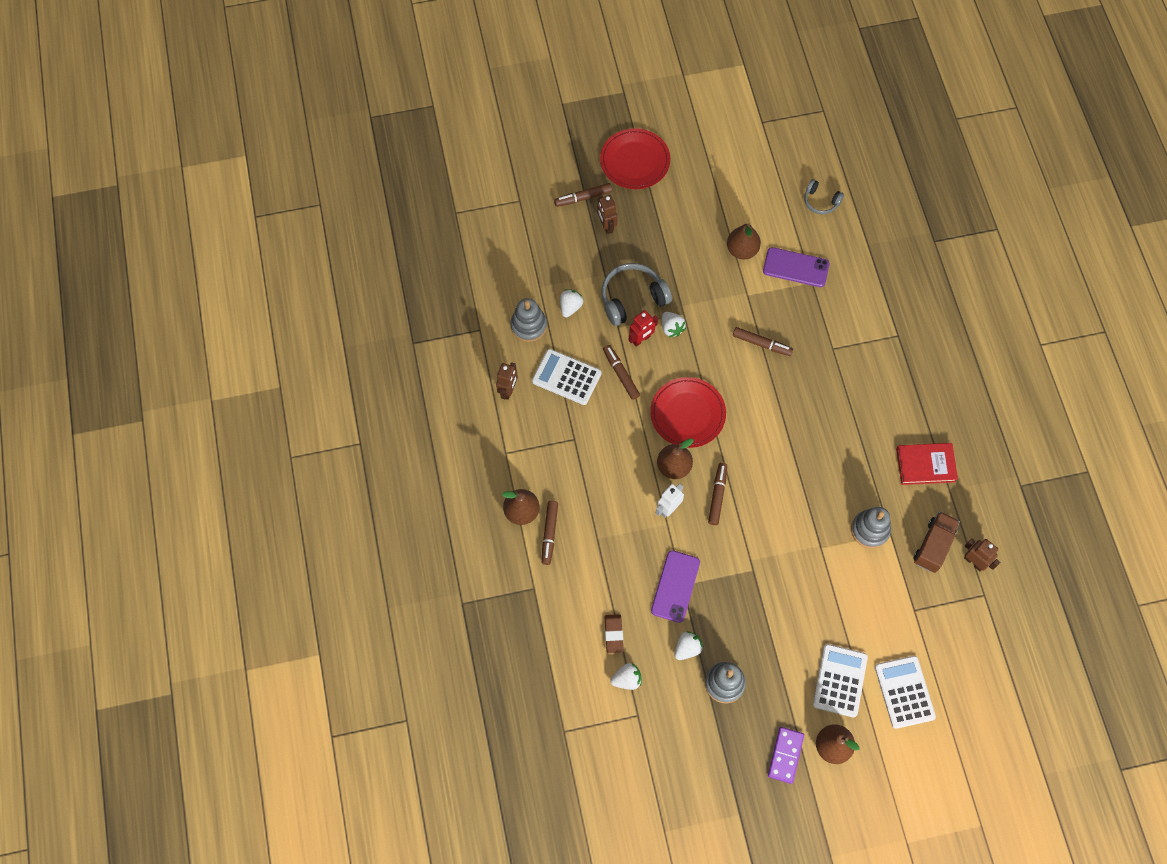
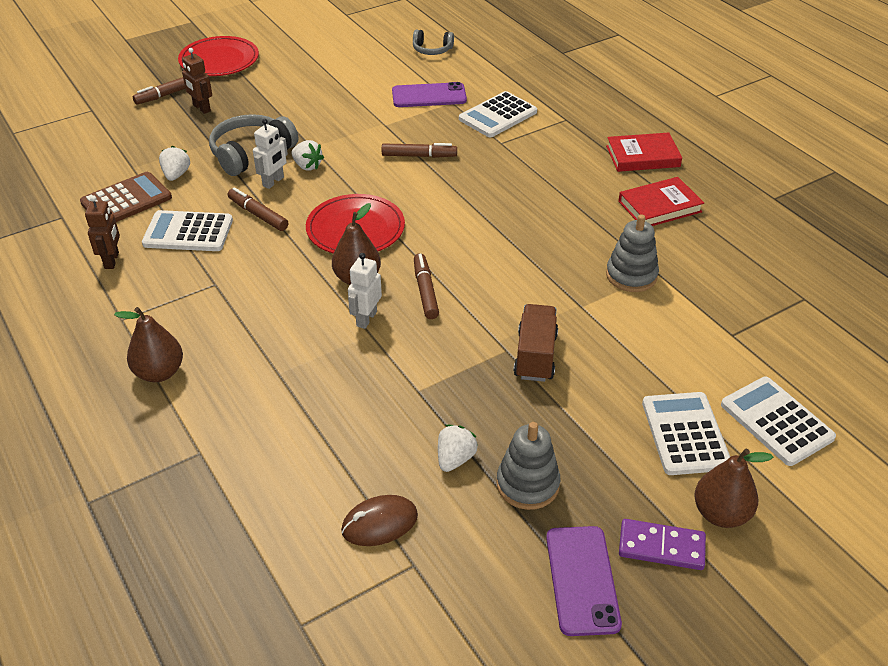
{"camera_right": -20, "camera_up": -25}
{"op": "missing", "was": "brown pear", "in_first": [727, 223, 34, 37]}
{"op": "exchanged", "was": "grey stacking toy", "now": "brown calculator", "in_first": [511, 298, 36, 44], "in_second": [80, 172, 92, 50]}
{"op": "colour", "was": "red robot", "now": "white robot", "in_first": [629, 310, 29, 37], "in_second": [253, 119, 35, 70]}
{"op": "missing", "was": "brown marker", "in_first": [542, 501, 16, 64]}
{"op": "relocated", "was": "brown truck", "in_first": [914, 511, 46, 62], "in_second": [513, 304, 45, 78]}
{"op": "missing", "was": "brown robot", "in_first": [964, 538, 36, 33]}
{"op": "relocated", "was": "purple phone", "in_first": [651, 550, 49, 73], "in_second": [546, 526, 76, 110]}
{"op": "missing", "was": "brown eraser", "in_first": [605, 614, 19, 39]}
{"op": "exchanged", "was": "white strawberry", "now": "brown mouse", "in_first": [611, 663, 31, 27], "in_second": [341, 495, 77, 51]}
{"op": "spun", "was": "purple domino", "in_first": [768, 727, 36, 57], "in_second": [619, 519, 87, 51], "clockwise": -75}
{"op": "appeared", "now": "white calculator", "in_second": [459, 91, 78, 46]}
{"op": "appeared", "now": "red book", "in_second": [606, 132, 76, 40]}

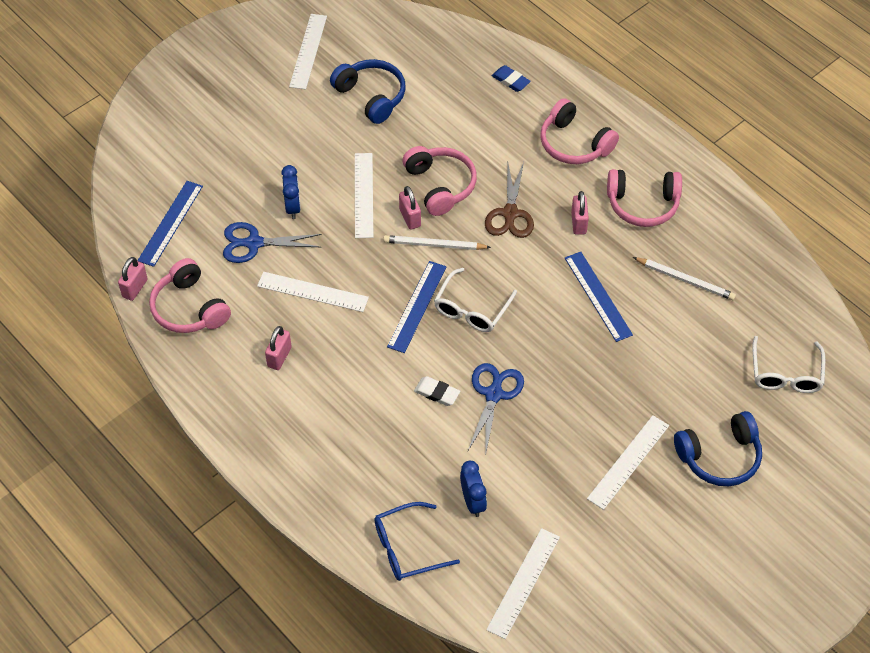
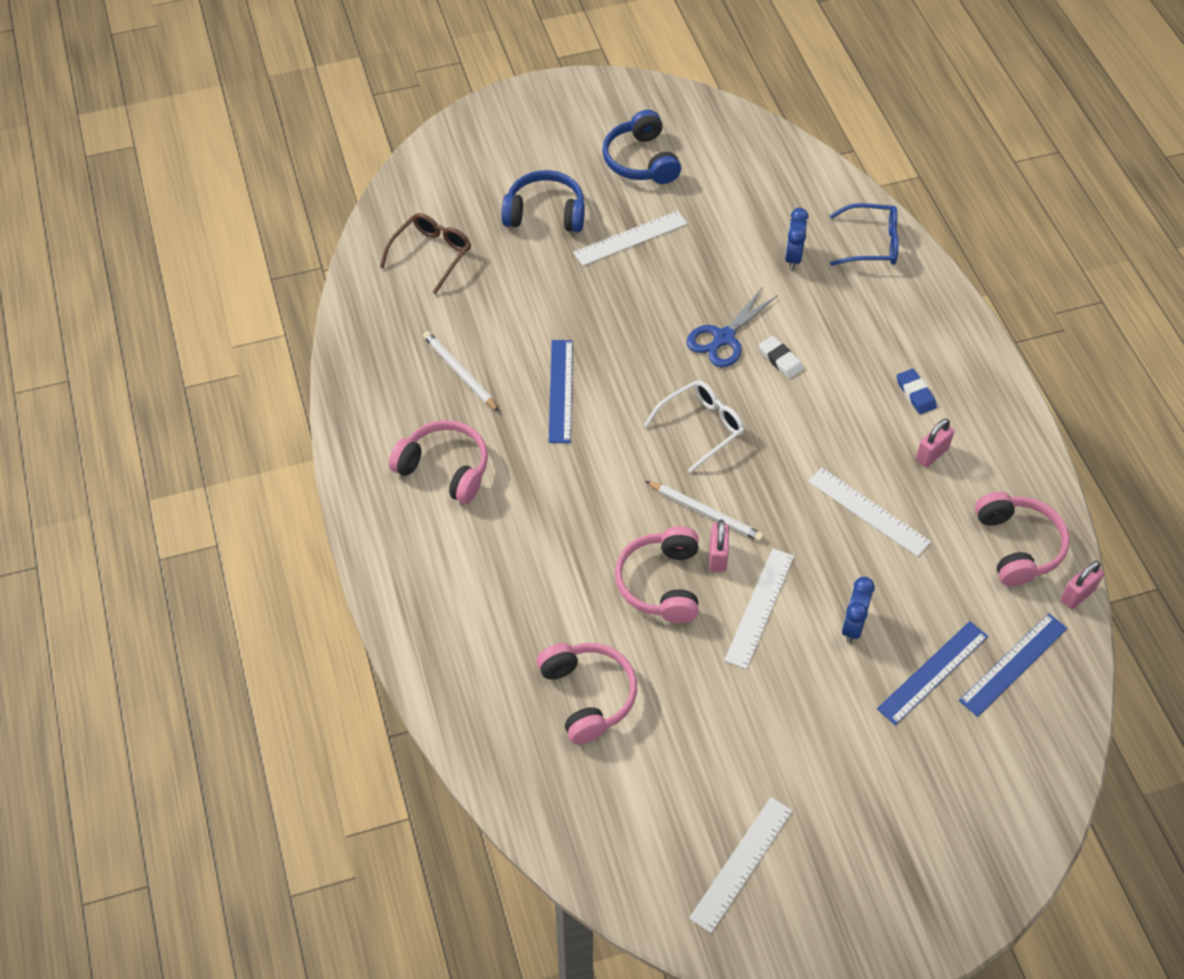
{"camera_right": -155, "camera_up": 0}
{"op": "relocated", "was": "blue headphones", "in_first": [330, 59, 76, 65], "in_second": [602, 110, 79, 74]}
{"op": "relocated", "was": "blue eraser", "in_first": [492, 65, 39, 27], "in_second": [897, 369, 40, 45]}
{"op": "relocated", "was": "pink headphones", "in_first": [540, 98, 79, 66], "in_second": [537, 643, 100, 101]}
{"op": "missing", "was": "brown scissors", "in_first": [485, 162, 49, 76]}
{"op": "missing", "was": "pink padlock", "in_first": [571, 191, 18, 44]}
{"op": "missing", "was": "blue scissors", "in_first": [223, 222, 99, 41]}
{"op": "relocated", "was": "blue ruler", "in_first": [387, 261, 59, 92], "in_second": [877, 621, 111, 104]}
{"op": "colour", "was": "white glasses", "now": "brown glasses", "in_first": [752, 336, 74, 57], "in_second": [380, 213, 91, 81]}
{"op": "missing", "was": "white ruler", "in_first": [486, 528, 74, 111]}

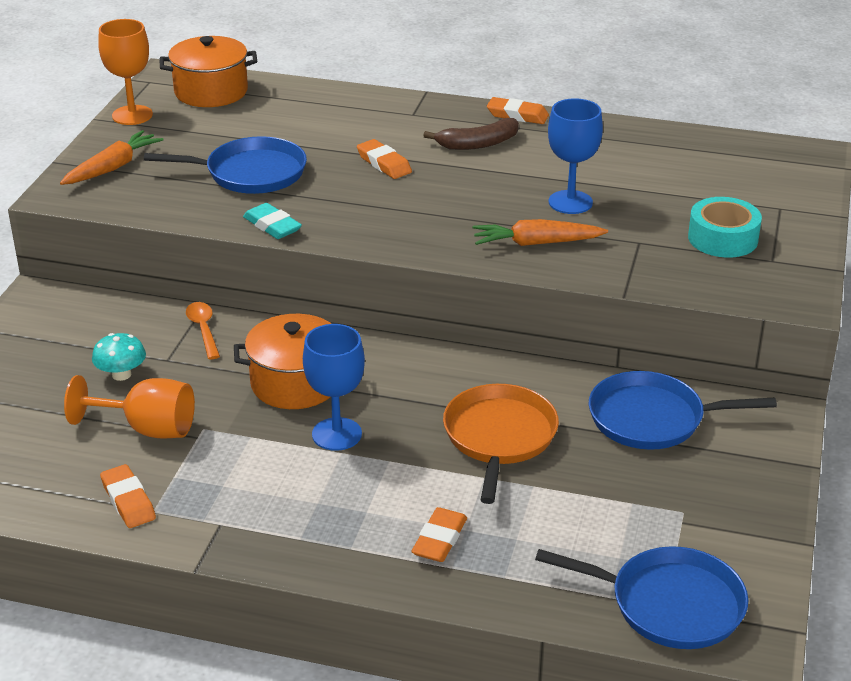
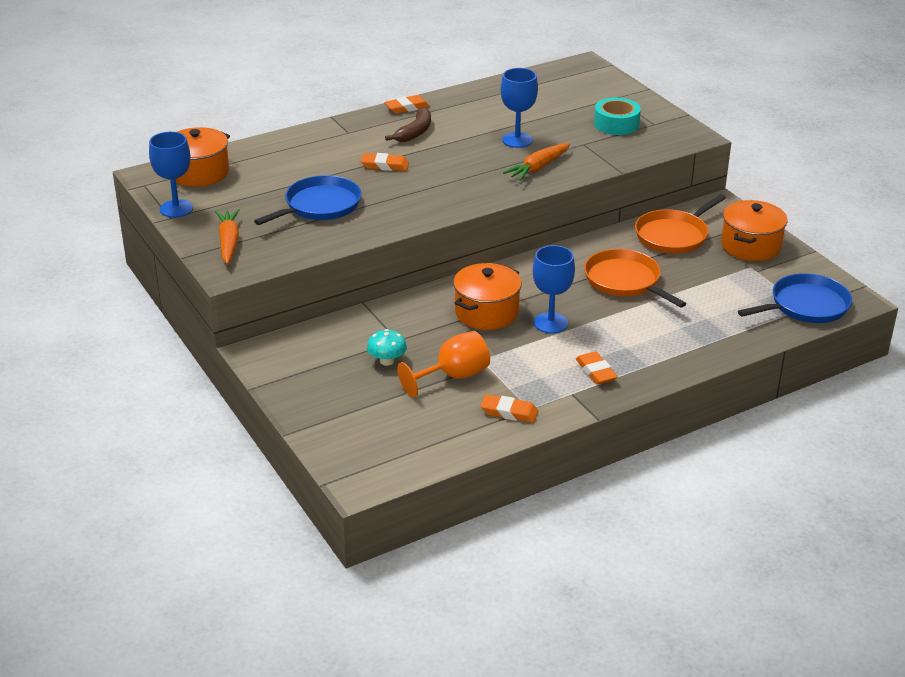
{"camera_right": -45, "camera_up": 0}
{"op": "colour", "was": "orange goblet", "now": "blue goblet", "in_first": [98, 19, 55, 106], "in_second": [149, 132, 44, 86]}
{"op": "missing", "was": "turquoise eraser", "in_first": [243, 203, 59, 36]}
{"op": "missing", "was": "orange spoon", "in_first": [186, 302, 34, 57]}
{"op": "colour", "was": "blue pan", "now": "orange pan", "in_first": [589, 371, 188, 79], "in_second": [635, 194, 91, 60]}
{"op": "relocated", "was": "orange eraser", "in_first": [411, 507, 56, 55], "in_second": [576, 351, 42, 34]}
{"op": "appeared", "now": "orange pot", "in_second": [721, 200, 67, 61]}

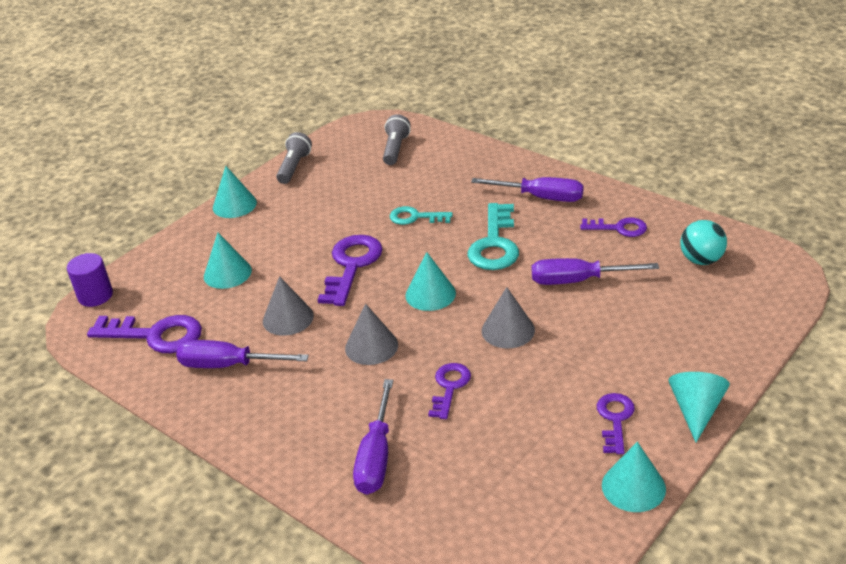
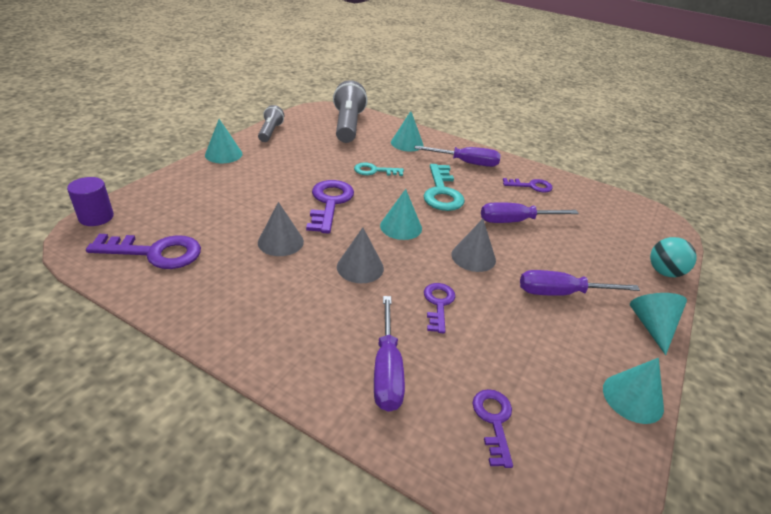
{"camera_right": -15, "camera_up": 0}
{"op": "size", "was": "grey flashlight", "in_first": [383, 114, 28, 51], "in_second": [333, 80, 35, 63], "ratio": 1.76}
{"op": "relocated", "was": "turquoise ball", "in_first": [680, 220, 47, 45], "in_second": [650, 237, 47, 40]}
{"op": "relocated", "was": "turquoise cone", "in_first": [204, 232, 48, 57], "in_second": [391, 111, 32, 40]}
{"op": "relocated", "was": "purple screwdriver", "in_first": [176, 340, 133, 28], "in_second": [520, 270, 120, 26]}
{"op": "relocated", "was": "purple key", "in_first": [597, 393, 38, 61], "in_second": [472, 389, 41, 79]}

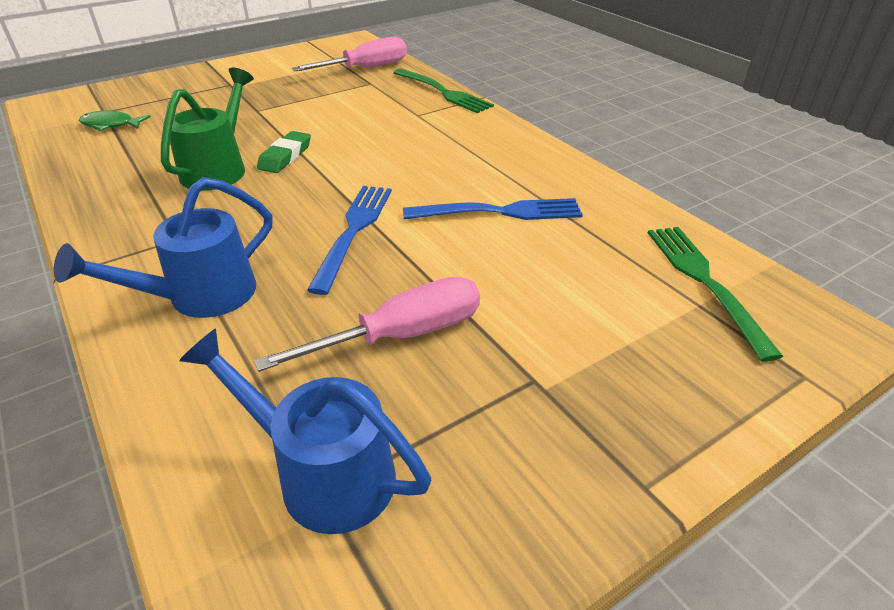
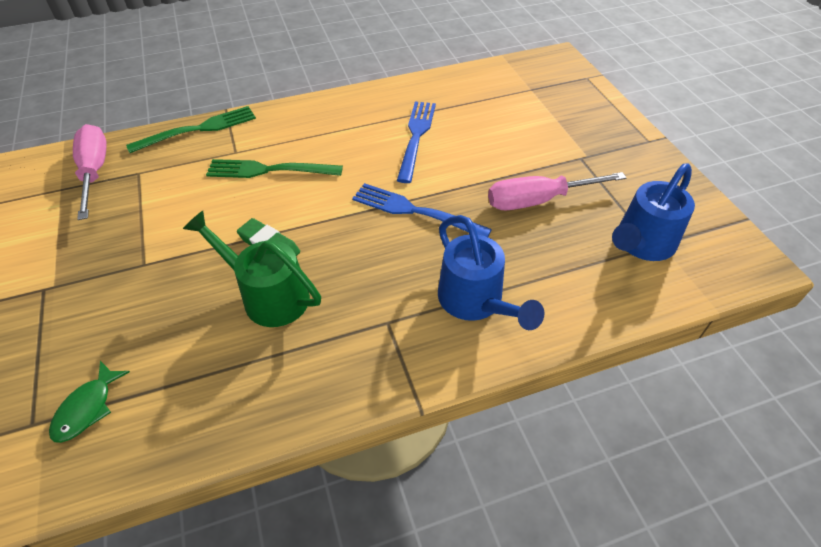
{"camera_right": -75, "camera_up": 10}
{"op": "relocated", "was": "green fork", "in_first": [648, 227, 135, 135], "in_second": [206, 159, 137, 19]}
{"op": "spun", "was": "pink screwdriver", "in_first": [254, 277, 226, 95], "in_second": [488, 172, 138, 38], "clockwise": -90}

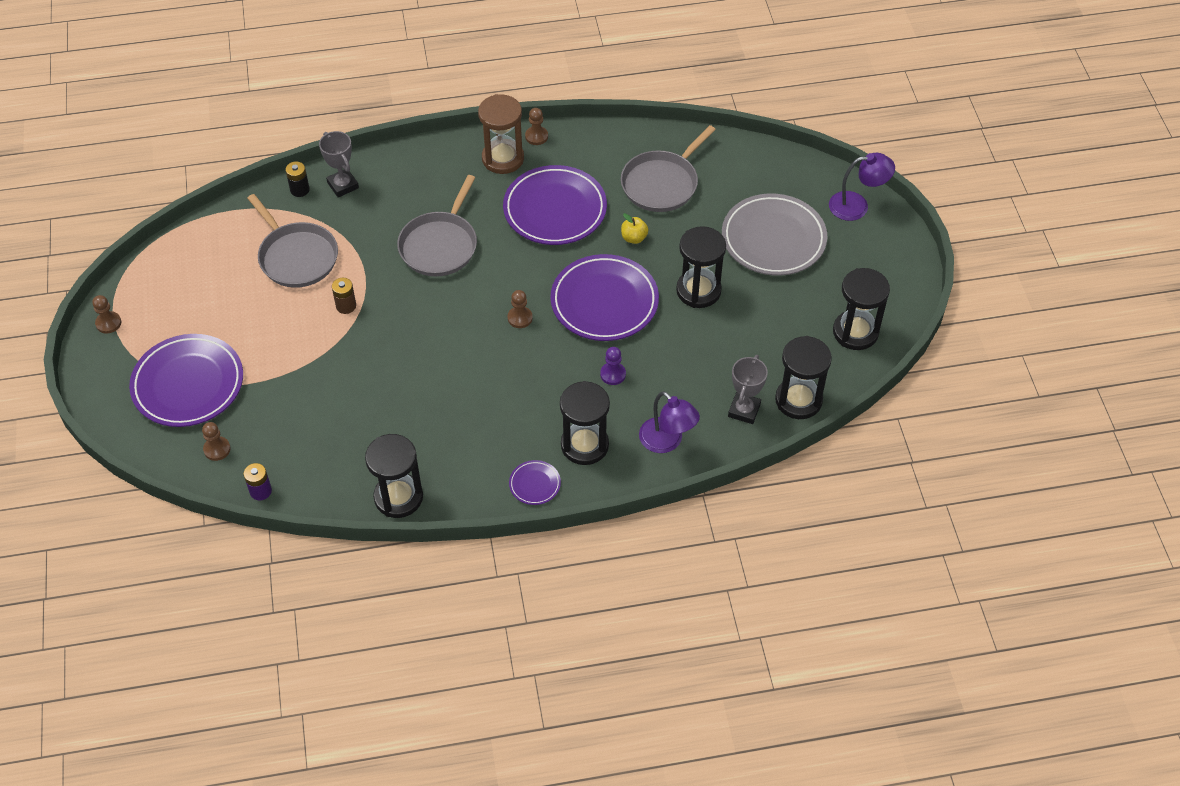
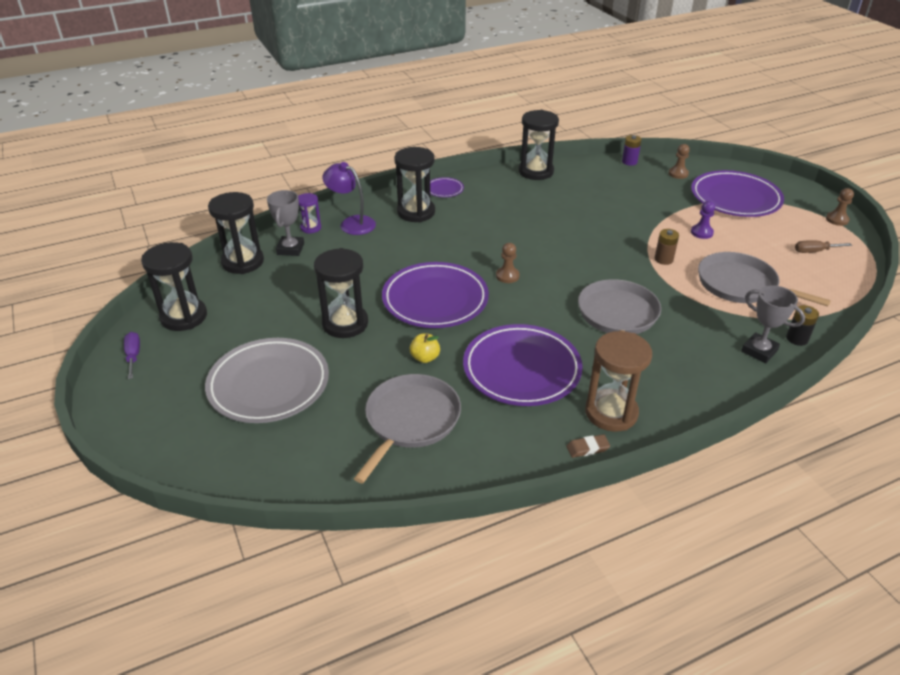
{"camera_right": 165, "camera_up": -15}
{"op": "exchanged", "was": "brown pawn", "now": "brown eraser", "in_first": [525, 108, 23, 37], "in_second": [566, 434, 44, 24]}
{"op": "missing", "was": "purple lamp", "in_first": [829, 153, 66, 68]}
{"op": "relocated", "was": "purple pawn", "in_first": [600, 347, 26, 38], "in_second": [691, 201, 24, 38]}
{"op": "appeared", "now": "purple hourglass", "in_second": [298, 193, 23, 41]}
{"op": "appeared", "now": "brown screwdriver", "in_second": [795, 240, 57, 13]}
{"op": "appeared", "now": "purple screwdriver", "in_second": [124, 332, 16, 47]}

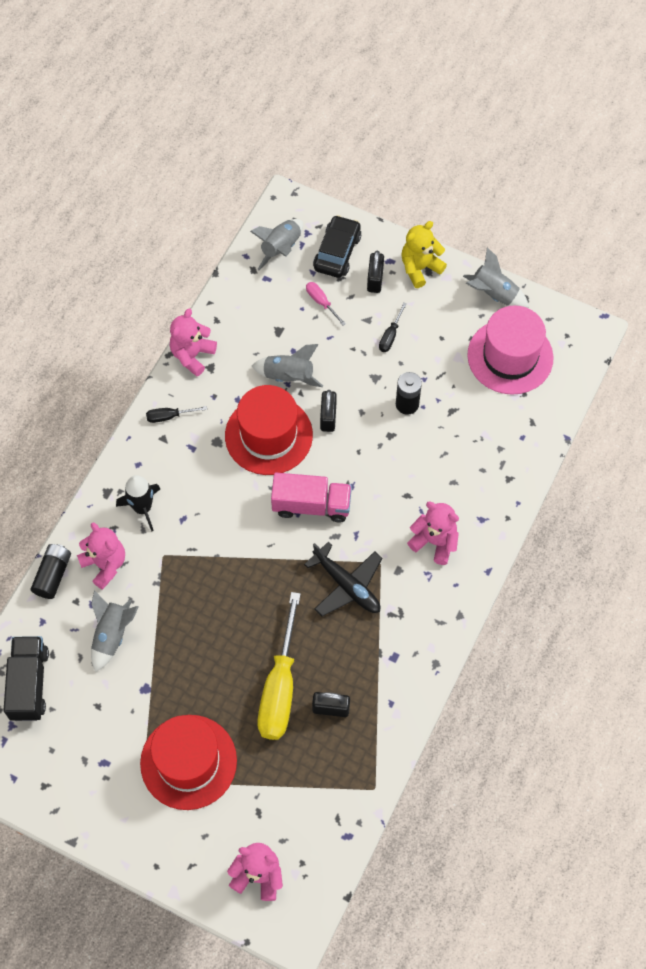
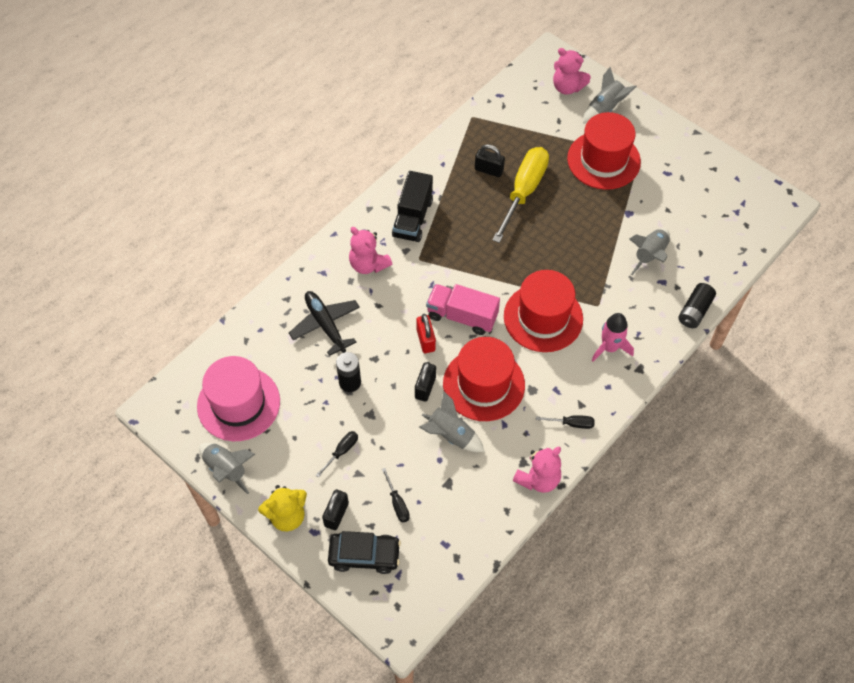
{"camera_right": -165, "camera_up": -5}
{"op": "spun", "was": "black car", "in_first": [313, 215, 48, 63], "in_second": [328, 531, 73, 43], "clockwise": -120}
{"op": "relocated", "was": "grey rocket", "in_first": [250, 219, 53, 51], "in_second": [583, 67, 54, 57]}
{"op": "colour", "was": "pink screwdriver", "now": "black screwdriver", "in_first": [306, 282, 40, 44], "in_second": [382, 468, 28, 54]}
{"op": "colour", "was": "black rocket", "now": "pink rocket", "in_first": [116, 475, 44, 57], "in_second": [591, 313, 43, 49]}
{"op": "missing", "was": "pink teddy bear", "in_first": [77, 522, 48, 68]}
{"op": "relocated", "was": "black plane", "in_first": [304, 541, 79, 75], "in_second": [289, 291, 71, 65]}
{"op": "relocated", "was": "black truck", "in_first": [3, 636, 46, 85], "in_second": [392, 171, 41, 71]}
{"op": "appeared", "now": "red hat", "in_second": [504, 270, 79, 82]}
{"op": "appeared", "now": "red padlock", "in_second": [416, 314, 20, 39]}

